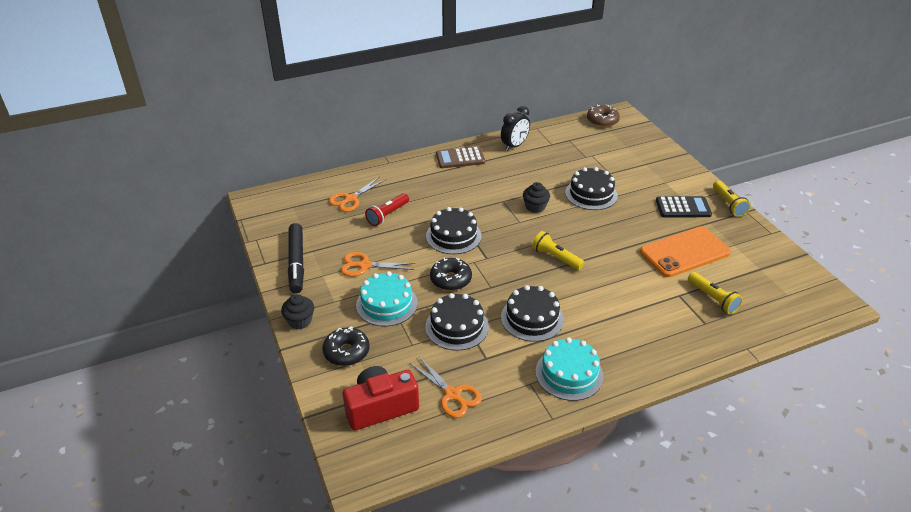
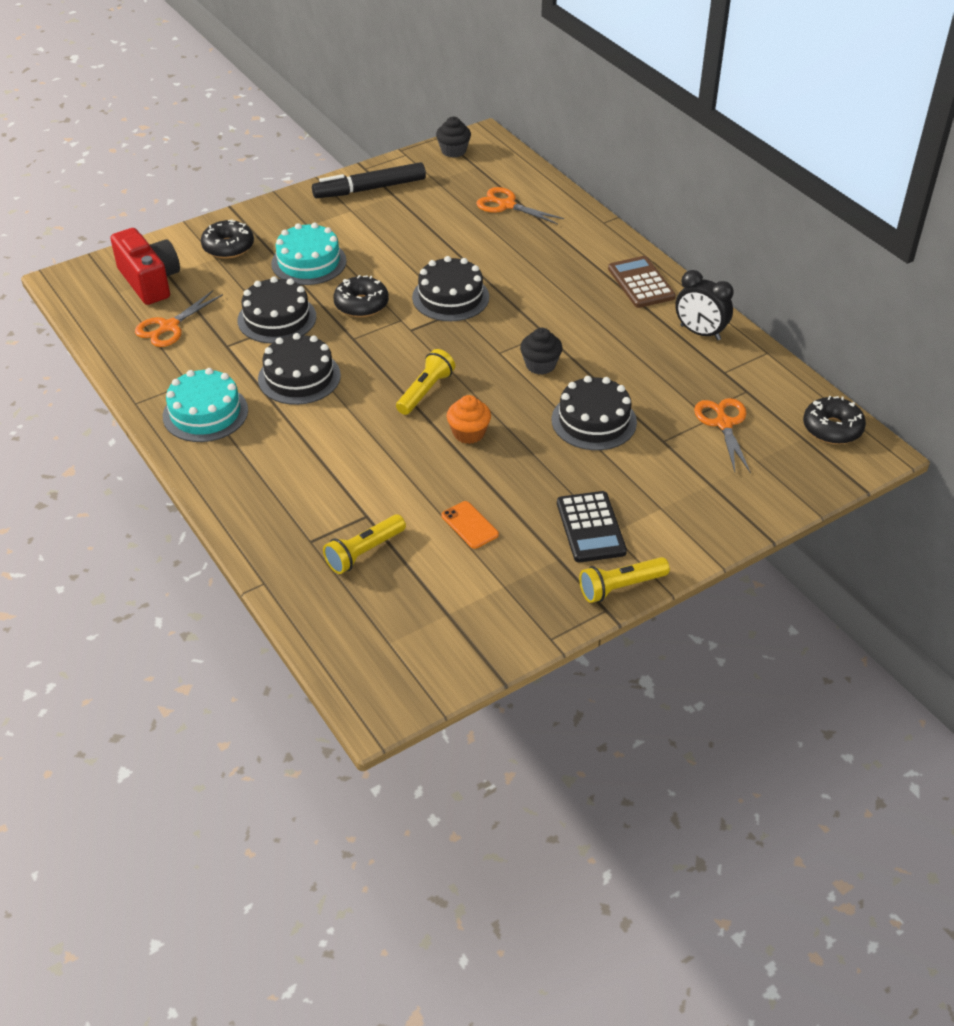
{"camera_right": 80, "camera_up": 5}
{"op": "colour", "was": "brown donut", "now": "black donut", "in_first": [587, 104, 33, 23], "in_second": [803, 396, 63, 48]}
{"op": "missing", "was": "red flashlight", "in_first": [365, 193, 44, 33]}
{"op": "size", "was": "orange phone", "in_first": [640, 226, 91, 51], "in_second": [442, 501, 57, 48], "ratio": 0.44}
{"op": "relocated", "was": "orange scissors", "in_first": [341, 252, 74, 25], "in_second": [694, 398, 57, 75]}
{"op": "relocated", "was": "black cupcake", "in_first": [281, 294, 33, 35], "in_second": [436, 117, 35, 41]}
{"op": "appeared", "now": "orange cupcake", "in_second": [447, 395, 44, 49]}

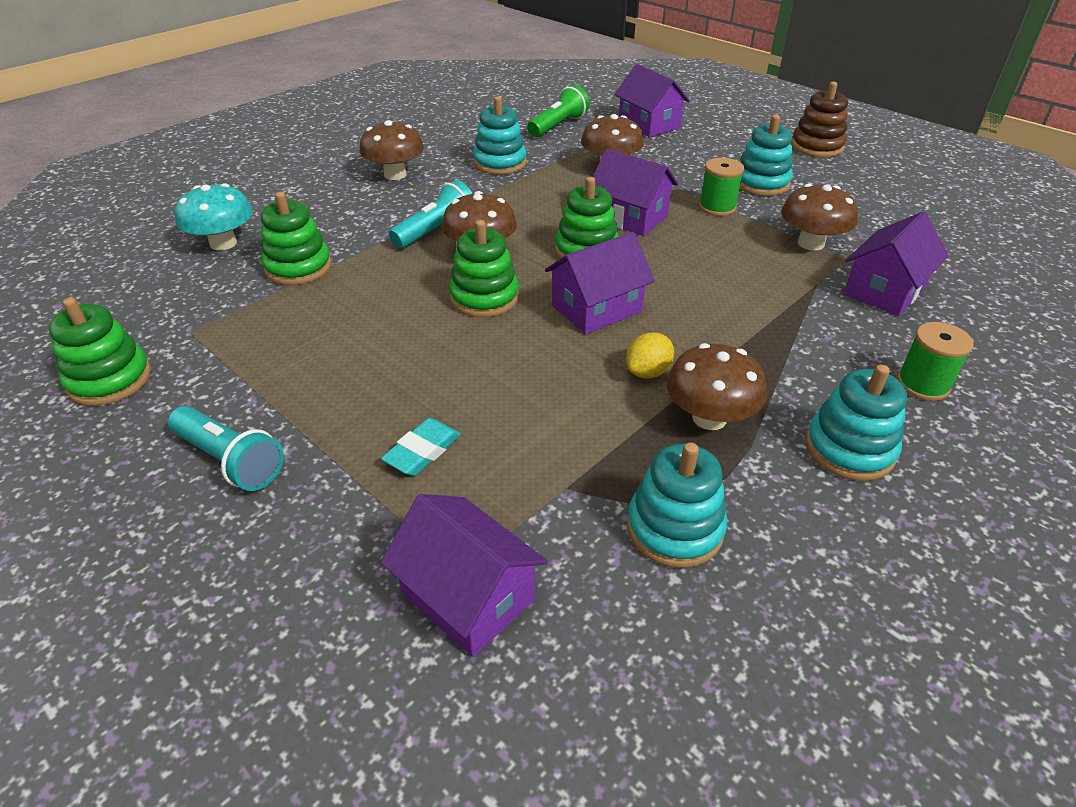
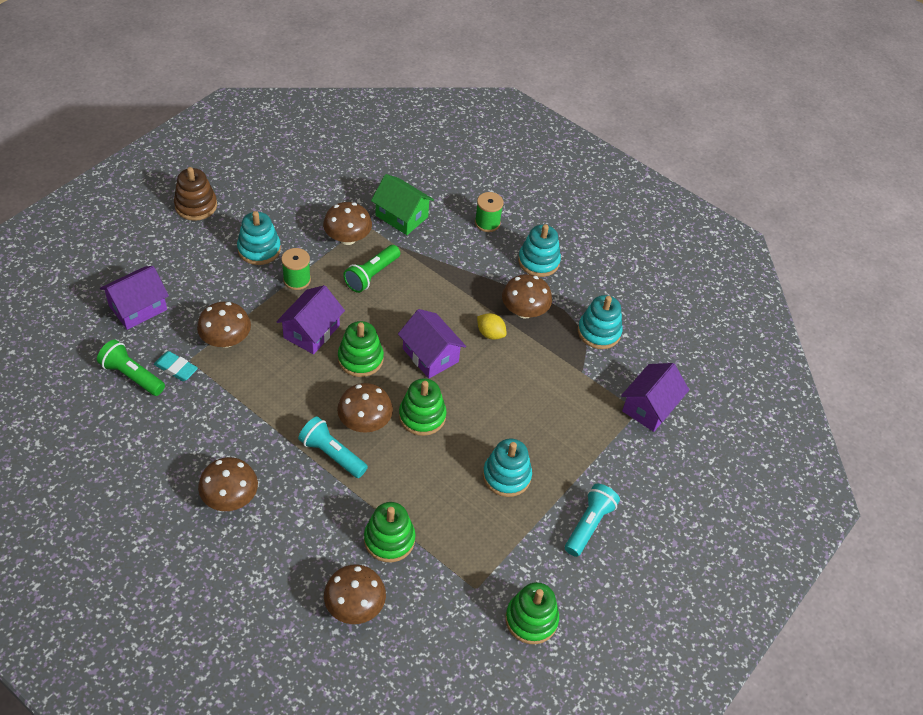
{"camera_right": -100, "camera_up": 10}
{"op": "relocated", "was": "turquoise stacking toy", "in_first": [473, 96, 54, 79], "in_second": [483, 439, 49, 58]}
{"op": "colour", "was": "turquoise mushroom", "now": "brown mushroom", "in_first": [175, 184, 78, 67], "in_second": [324, 564, 62, 60]}
{"op": "colour", "was": "purple house", "now": "green house", "in_first": [844, 212, 105, 104], "in_second": [371, 174, 63, 61]}
{"op": "relocated", "was": "turquoise eraser", "in_first": [381, 418, 80, 58], "in_second": [154, 351, 44, 30]}
{"op": "appeared", "now": "green flashlight", "in_second": [343, 245, 57, 48]}

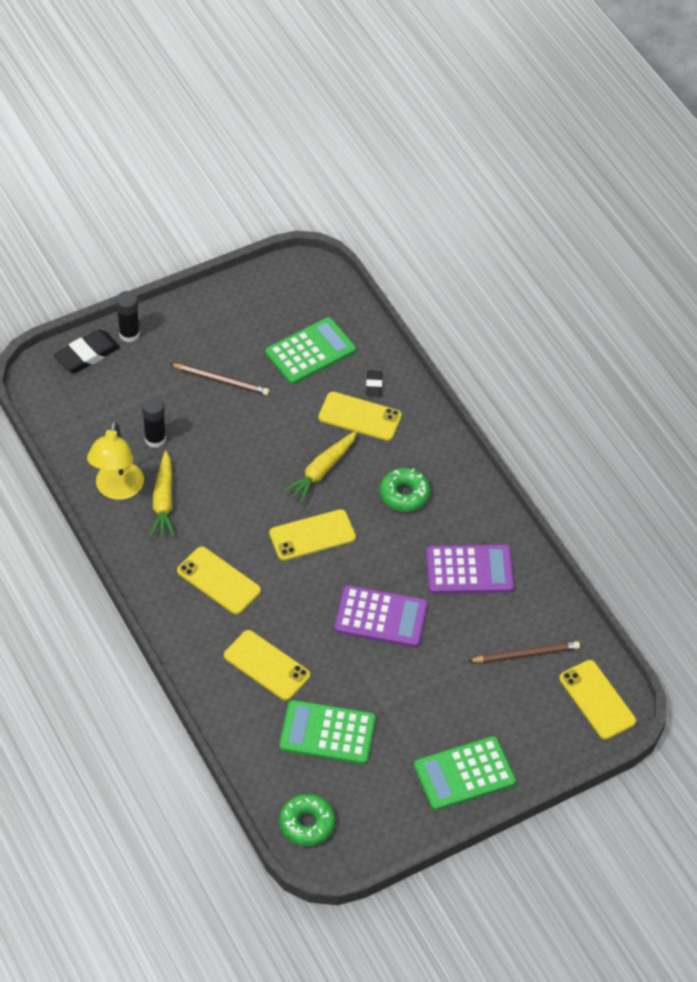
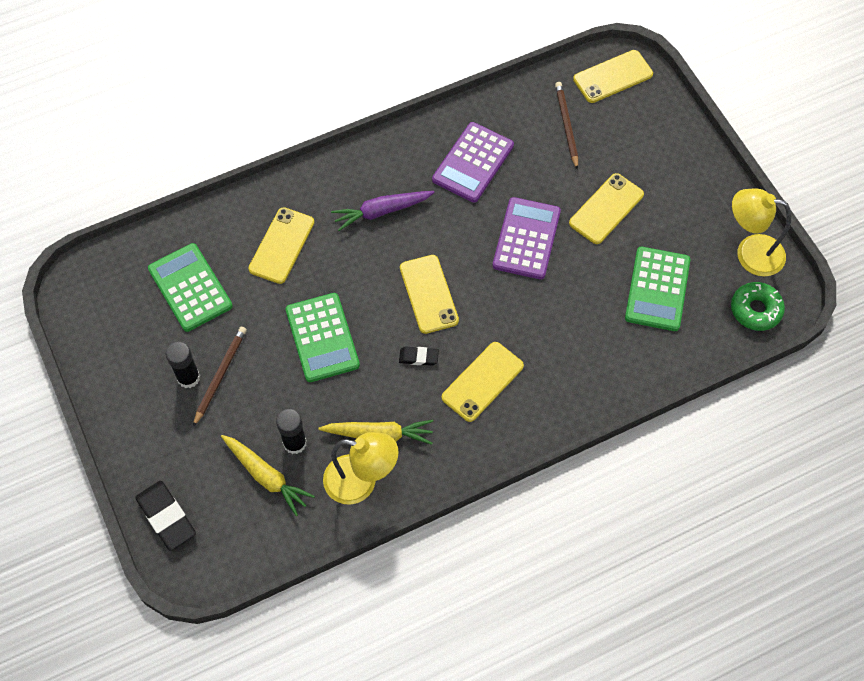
{"camera_right": -85, "camera_up": 10}
{"op": "relocated", "was": "black glue stick", "in_first": [116, 291, 24, 51], "in_second": [166, 342, 34, 46]}
{"op": "relocated", "was": "black eraser", "in_first": [366, 370, 16, 26], "in_second": [399, 347, 40, 19]}
{"op": "relocated", "was": "yellow carrot", "in_first": [283, 431, 74, 72], "in_second": [221, 435, 94, 81]}
{"op": "exchanged", "was": "green donut", "now": "purple carrot", "in_first": [380, 468, 50, 44], "in_second": [331, 191, 104, 40]}
{"op": "spun", "was": "purple calculator", "in_first": [426, 544, 88, 50], "in_second": [432, 122, 82, 81], "clockwise": -150}
{"op": "relocated", "was": "yellow phone", "in_first": [224, 630, 86, 71], "in_second": [569, 173, 75, 71]}
{"op": "relocated", "was": "green calculator", "in_first": [414, 736, 102, 75], "in_second": [286, 293, 74, 89]}
{"op": "appeared", "now": "yellow lamp", "in_second": [732, 188, 59, 89]}

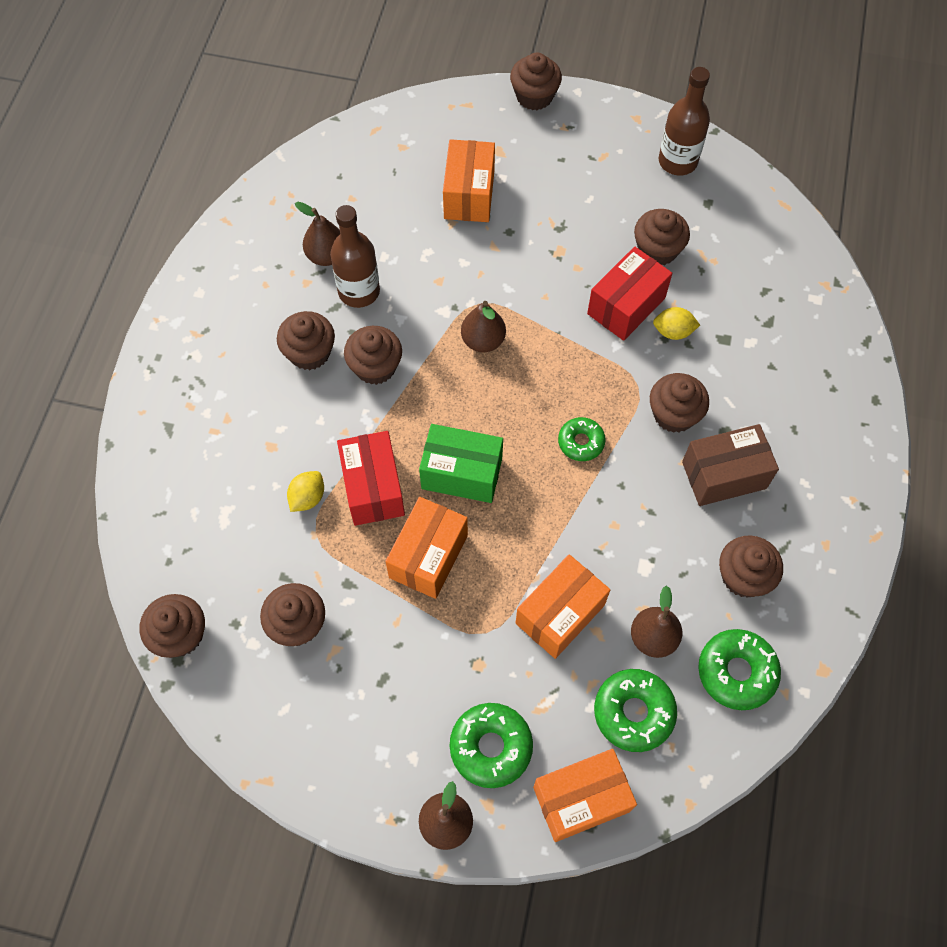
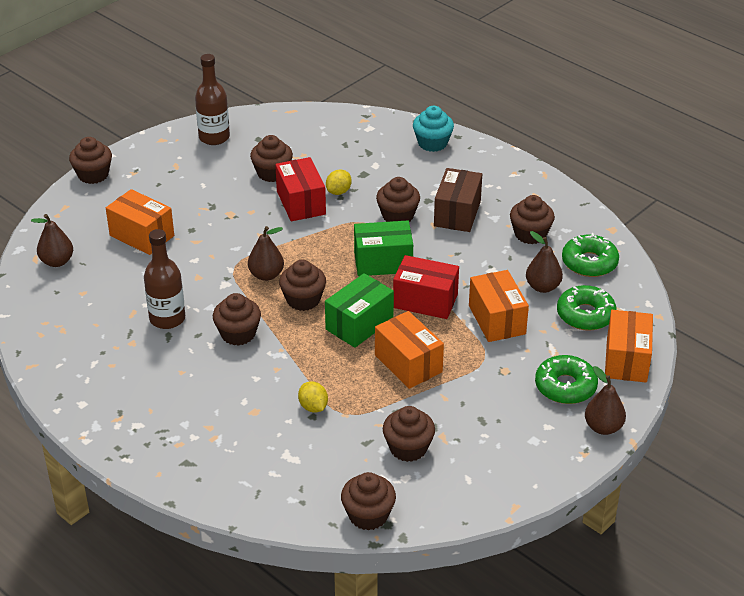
{"camera_right": -60, "camera_up": -25}
{"op": "relocated", "was": "brown pear", "in_first": [295, 202, 45, 64], "in_second": [31, 214, 42, 53]}
{"op": "relocated", "was": "brown cupcake", "in_first": [277, 311, 58, 59], "in_second": [279, 260, 47, 51]}
{"op": "exchanged", "was": "green donut", "now": "green box", "in_first": [558, 417, 48, 44], "in_second": [354, 221, 59, 55]}
{"op": "relocated", "was": "red box", "in_first": [337, 431, 68, 95], "in_second": [393, 255, 66, 64]}
{"op": "appeared", "now": "turquoise cupcake", "in_second": [413, 106, 41, 46]}

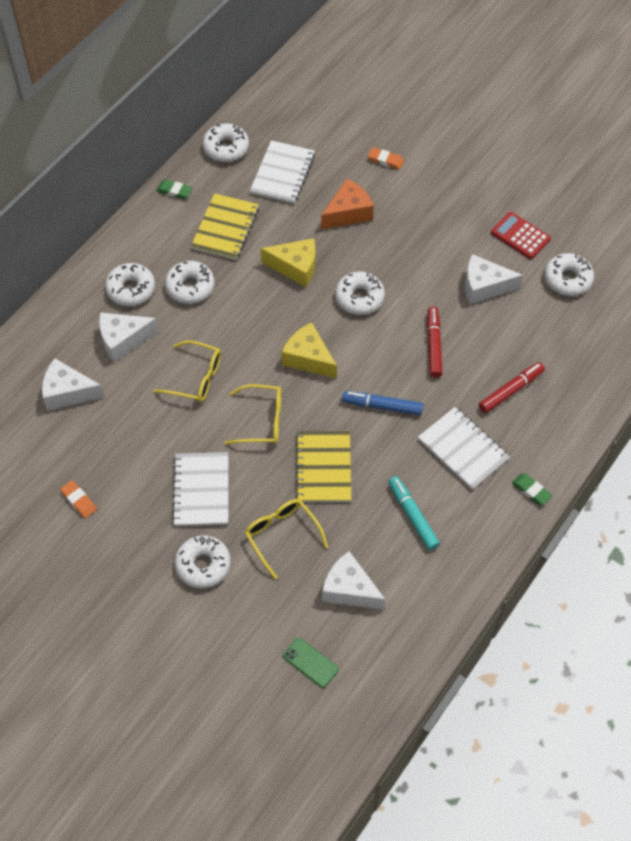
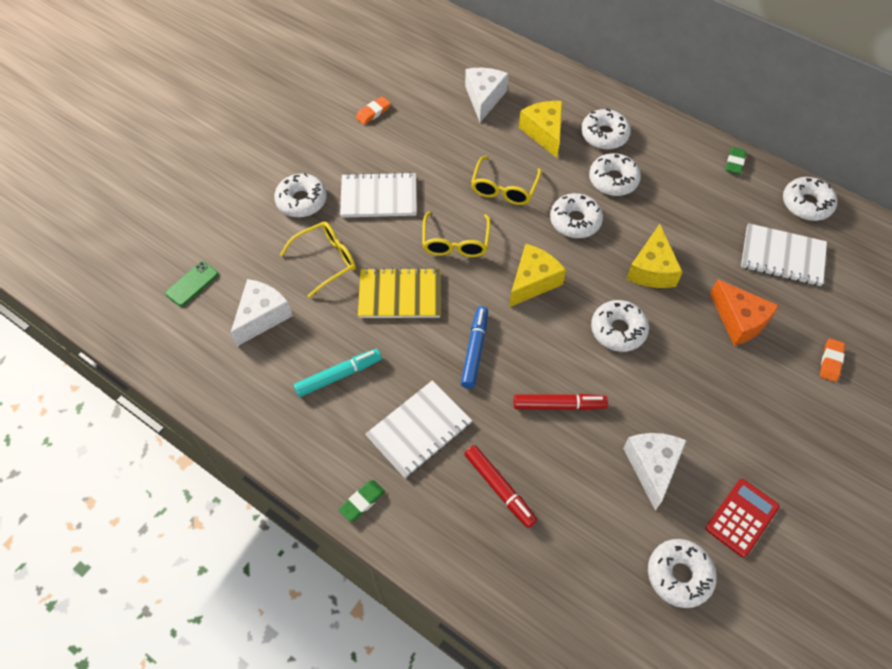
{"camera_right": 90, "camera_up": 0}
{"op": "missing", "was": "yellow notebook", "in_first": [191, 193, 68, 67]}
{"op": "colour", "was": "white cheese", "now": "yellow cheese", "in_first": [99, 313, 60, 49], "in_second": [519, 101, 43, 57]}
{"op": "appeared", "now": "white donut", "in_second": [550, 193, 53, 45]}

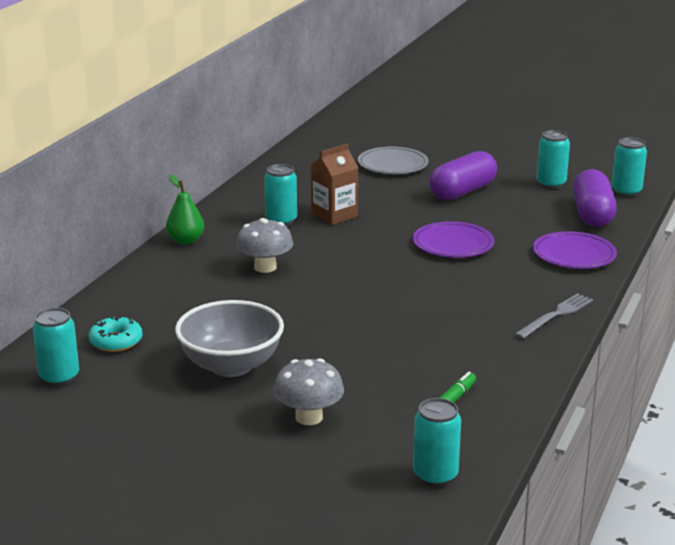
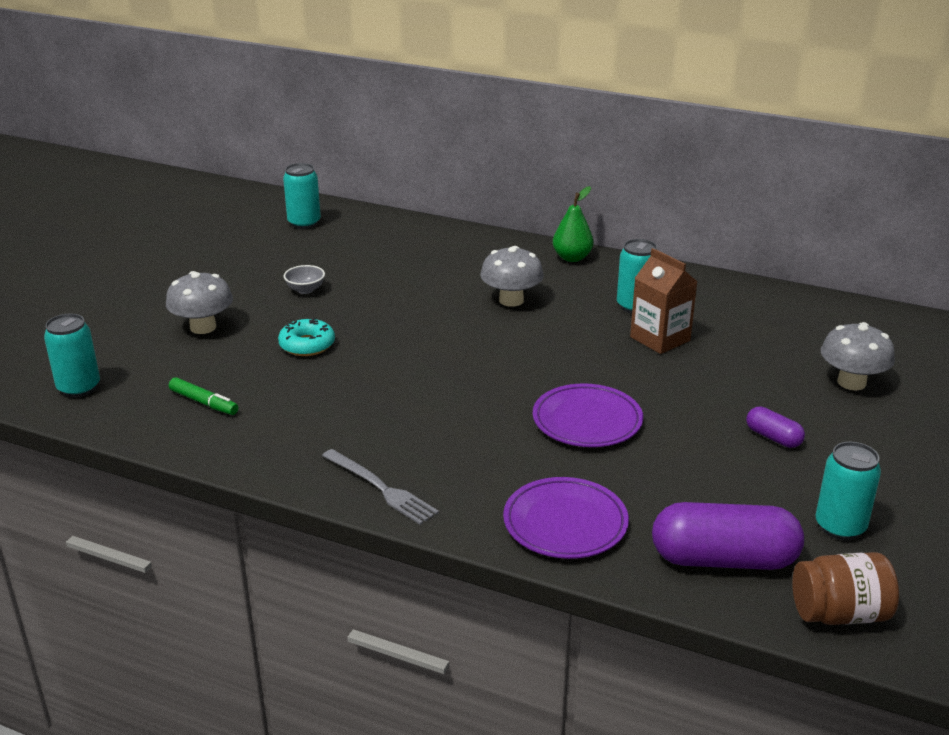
{"camera_right": 90, "camera_up": 5}
{"op": "exchanged", "was": "turquoise can", "now": "brown jar", "in_first": [612, 137, 35, 60], "in_second": [792, 552, 107, 73]}
{"op": "exchanged", "was": "grey plate", "now": "grey mushroom", "in_first": [358, 147, 71, 27], "in_second": [821, 322, 74, 68]}
{"op": "size", "was": "purple capsule", "in_first": [429, 151, 68, 49], "in_second": [746, 407, 59, 41], "ratio": 0.49}
{"op": "size", "was": "grey bowl", "in_first": [175, 300, 109, 77], "in_second": [284, 265, 41, 29], "ratio": 0.41}
{"op": "relocated", "was": "turquoise donut", "in_first": [89, 316, 53, 36], "in_second": [278, 318, 57, 38]}

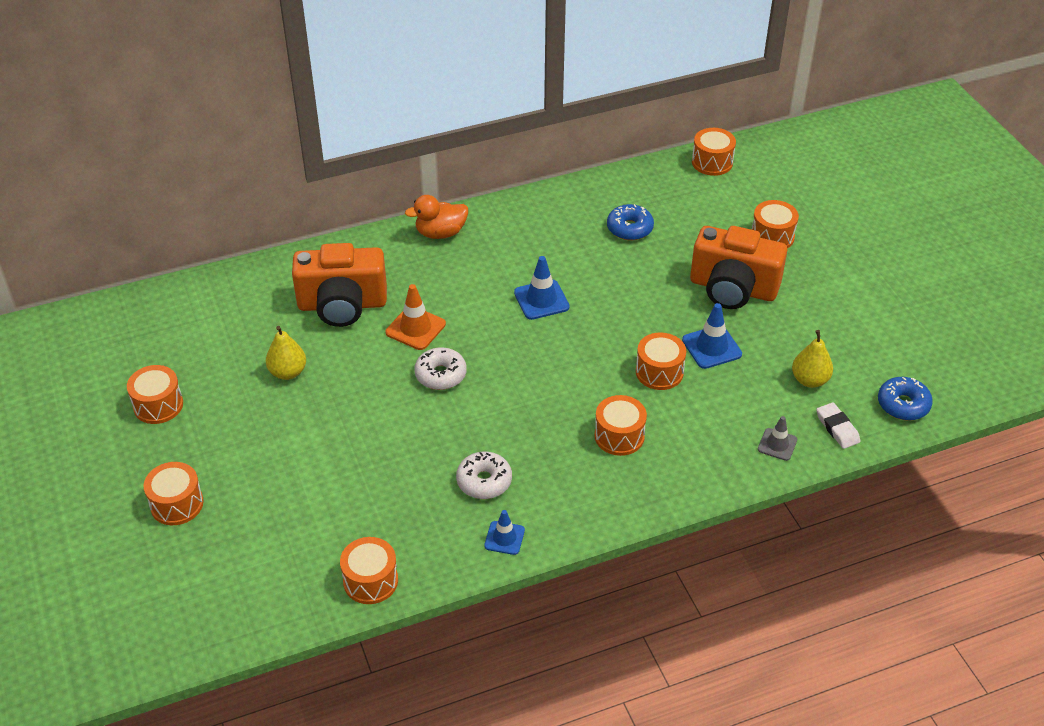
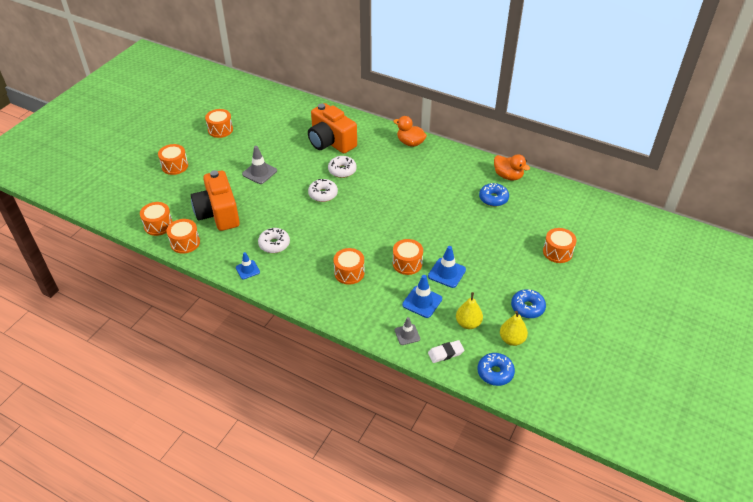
{"camera_right": 50, "camera_up": 0}
{"op": "relocated", "was": "orange drum", "in_first": [692, 128, 44, 48], "in_second": [140, 202, 33, 34]}
{"op": "relocated", "was": "orange camera", "in_first": [690, 226, 97, 83], "in_second": [191, 170, 49, 61]}
{"op": "relocated", "was": "blue traffic cone", "in_first": [514, 256, 56, 64], "in_second": [402, 275, 40, 43]}
{"op": "exchanged", "was": "orange traffic cone", "now": "white donut", "in_first": [386, 284, 60, 66], "in_second": [328, 156, 29, 22]}
{"op": "relocated", "was": "yellow pear", "in_first": [266, 326, 40, 54], "in_second": [500, 311, 28, 35]}
{"op": "spun", "was": "white eraser", "in_first": [816, 402, 45, 47], "in_second": [428, 340, 36, 23], "clockwise": 45}
{"op": "appeared", "now": "grey traffic cone", "in_second": [242, 146, 35, 38]}
{"op": "appeared", "now": "orange duck", "in_second": [494, 154, 36, 26]}
{"op": "appeared", "now": "blue donut", "in_second": [511, 289, 35, 29]}

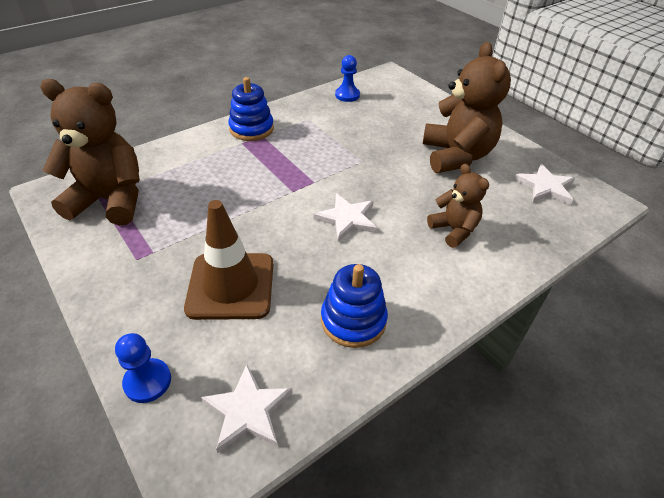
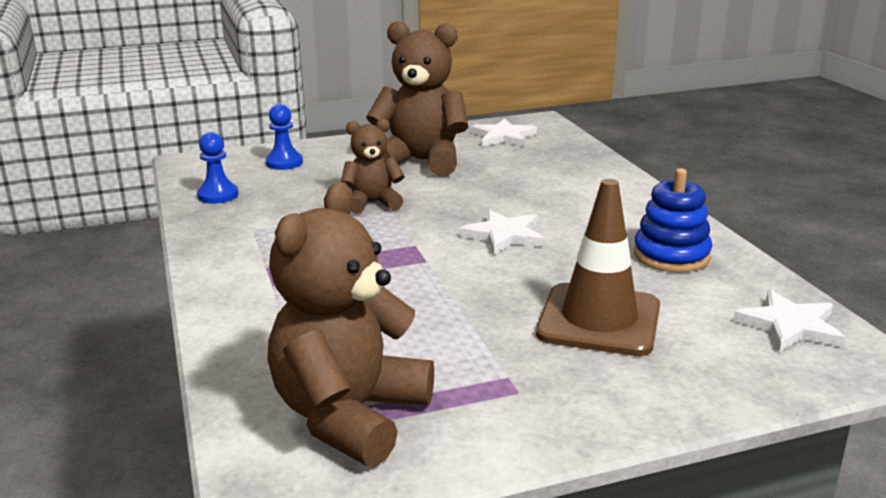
{"camera_right": -70, "camera_up": -20}
{"op": "missing", "was": "blue stacking toy", "in_first": [228, 77, 46, 64]}
{"op": "relocated", "was": "brown teddy bear", "in_first": [427, 164, 62, 84], "in_second": [341, 119, 64, 95]}
{"op": "relocated", "was": "blue pawn", "in_first": [115, 333, 56, 70], "in_second": [266, 104, 37, 66]}

